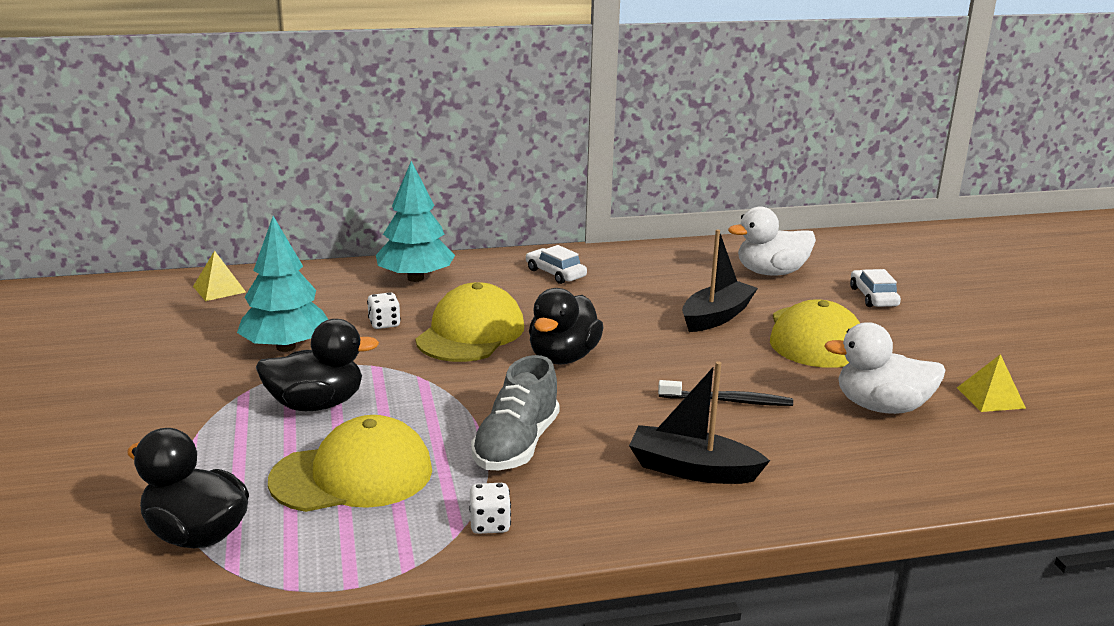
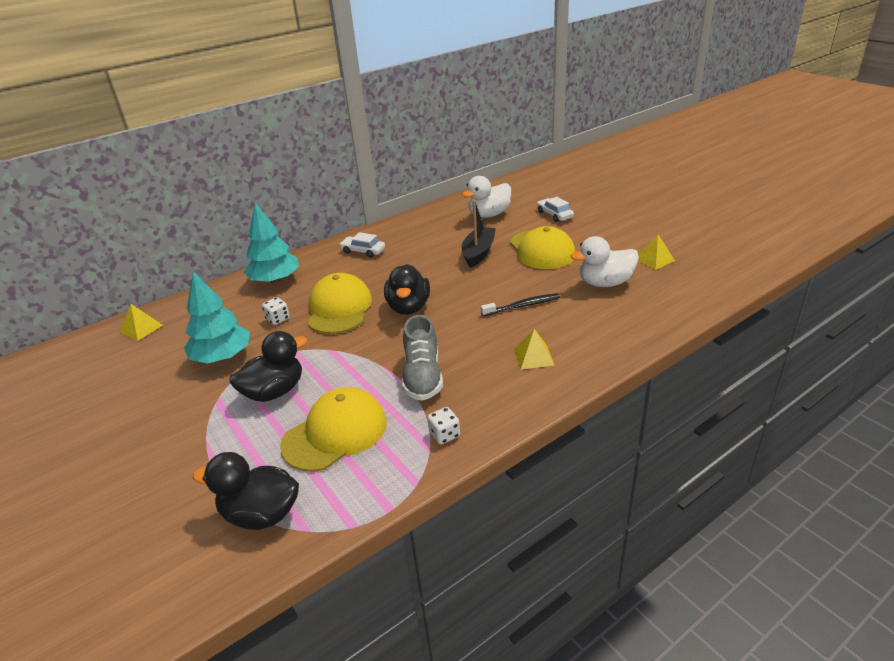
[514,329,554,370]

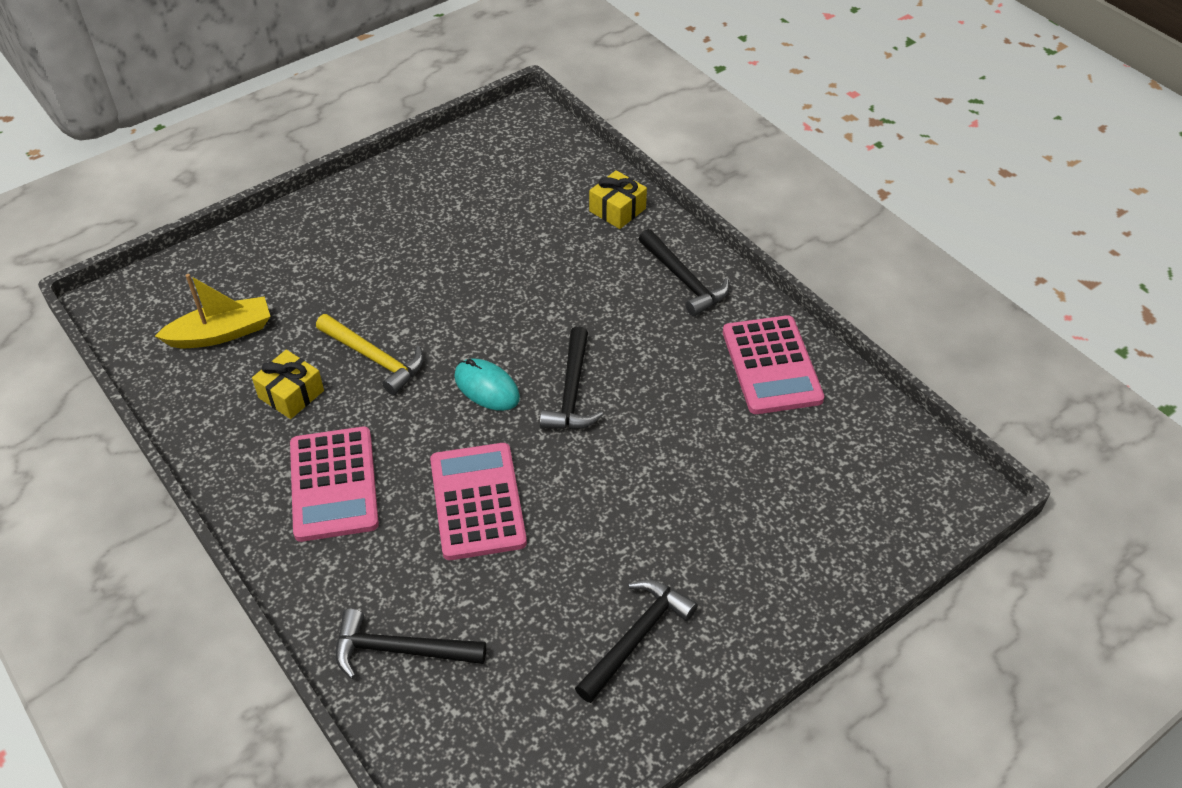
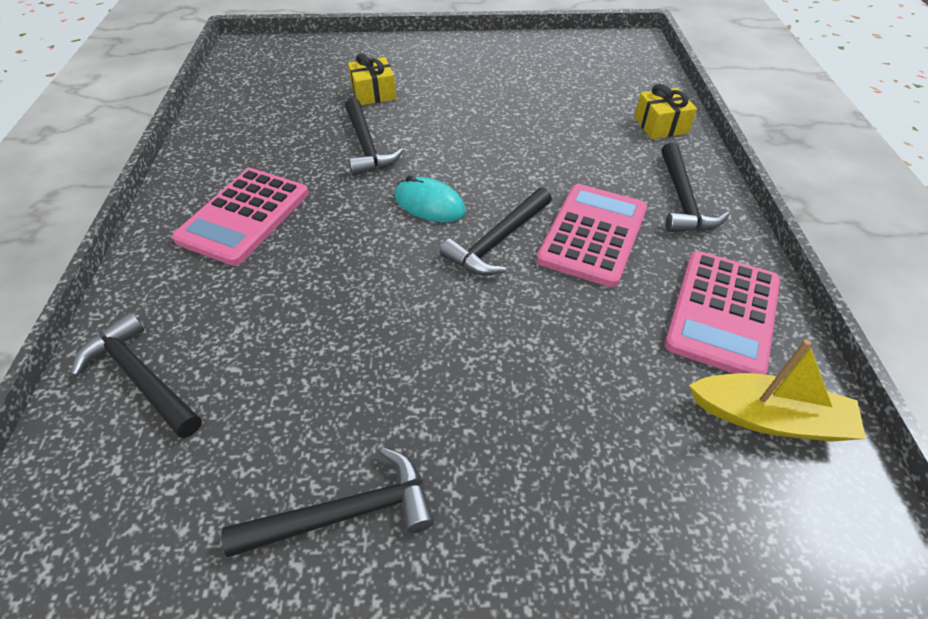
[345,98,404,176]
[348,53,396,105]
[395,175,466,222]
[536,184,647,287]
[689,339,866,442]

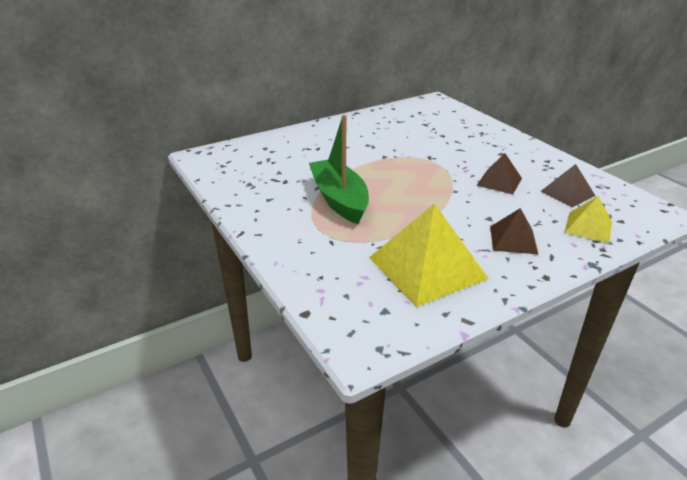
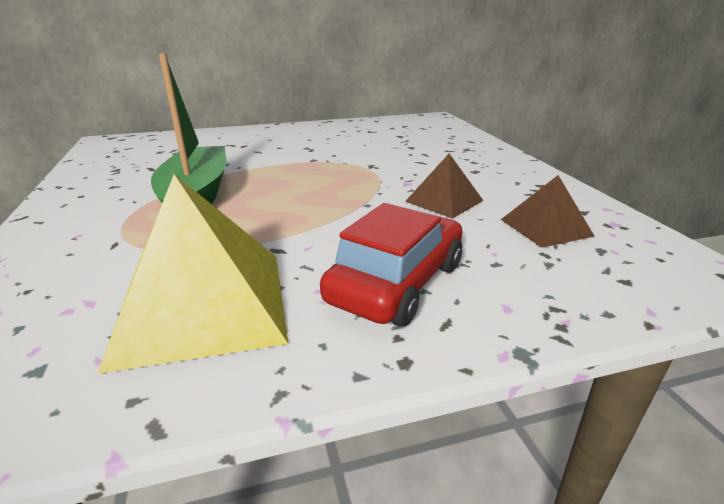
[320,203,462,327]
[564,196,612,243] (first image)

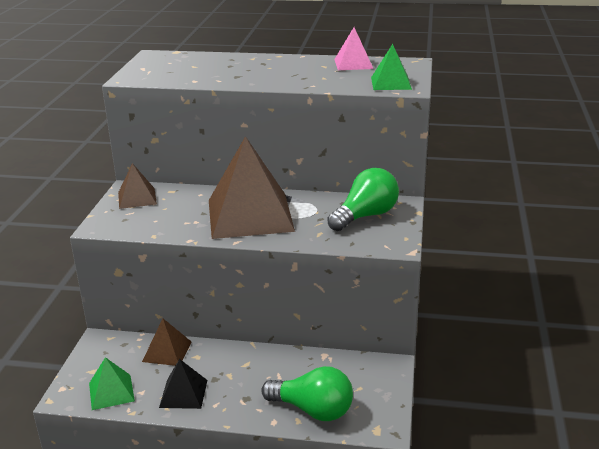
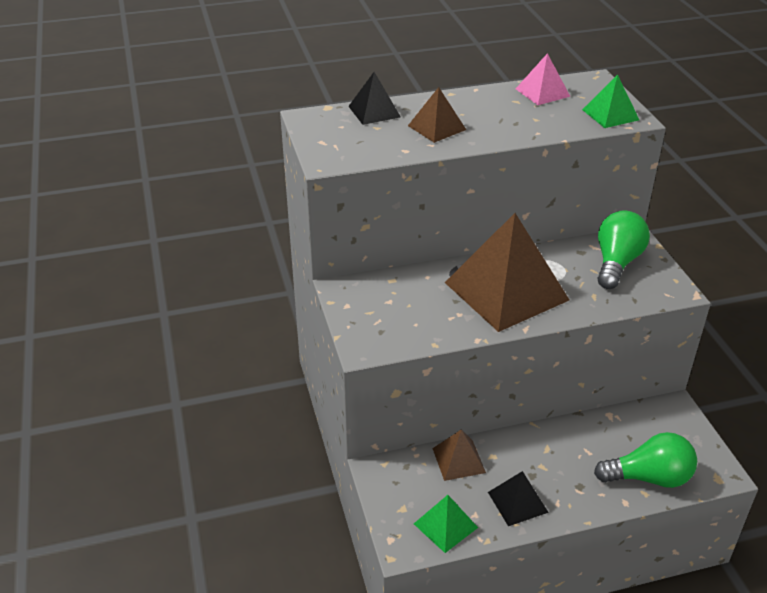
[348,72,401,125]
[408,87,466,143]

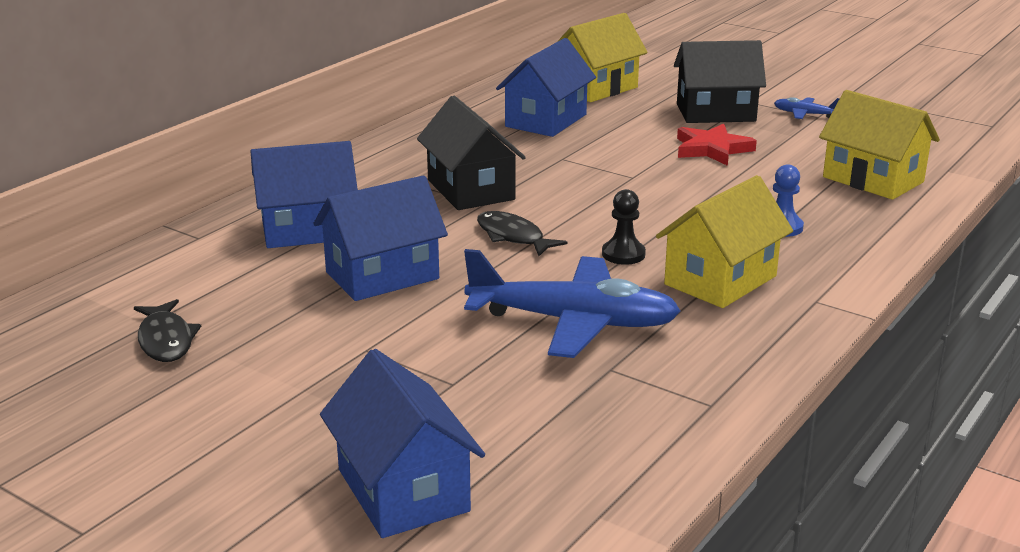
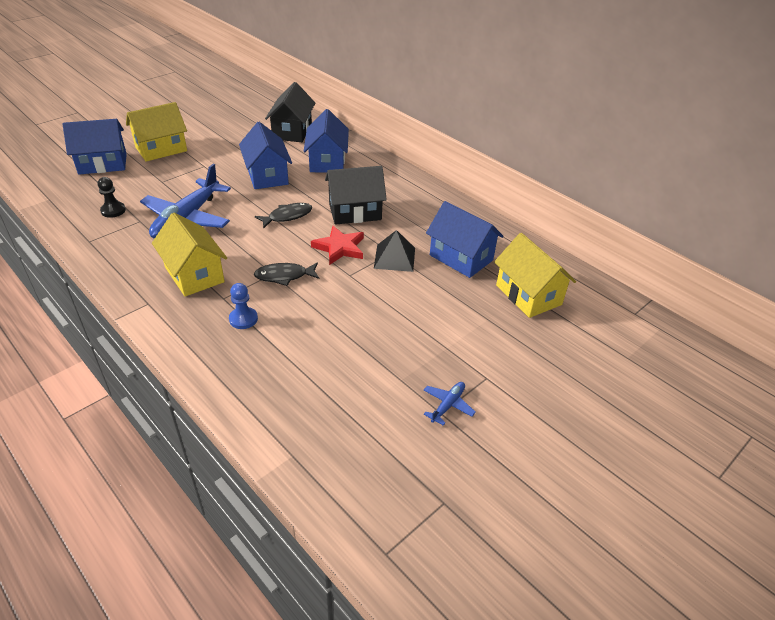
[98,177,126,218]
[126,102,187,161]
[254,263,320,286]
[265,82,315,142]
[311,226,364,265]
[374,230,415,272]

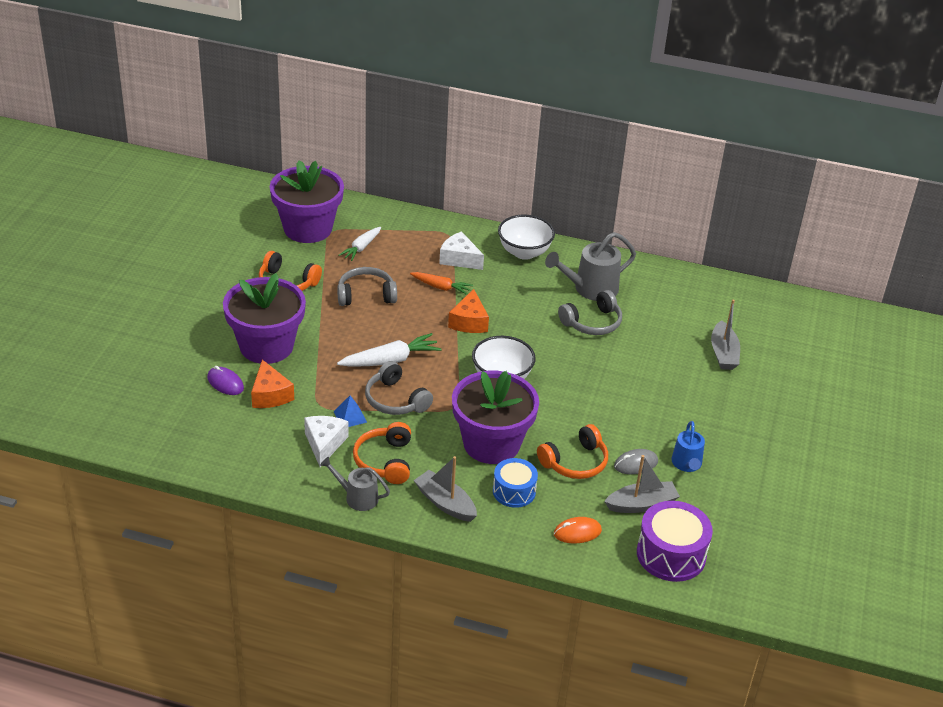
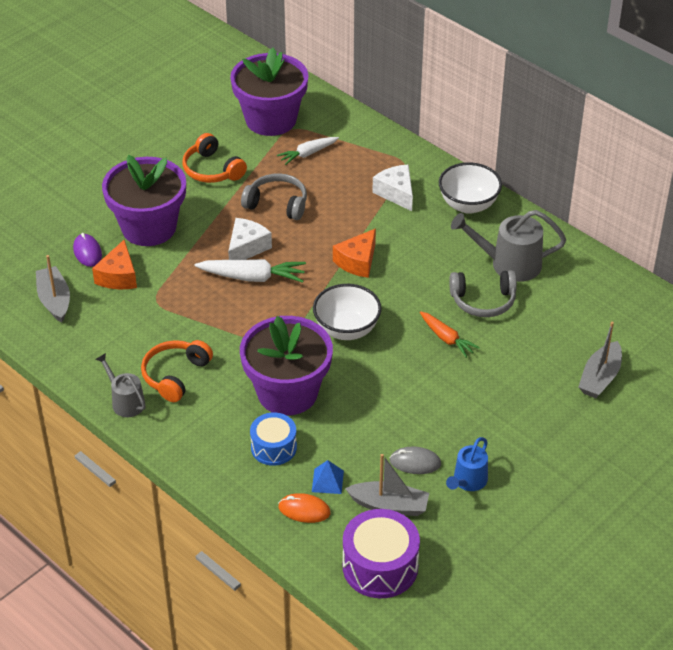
[36,255,70,323]
[228,218,272,260]
[312,460,344,494]
[420,311,480,358]
[365,361,433,415] (first image)
[537,424,608,479] (first image)

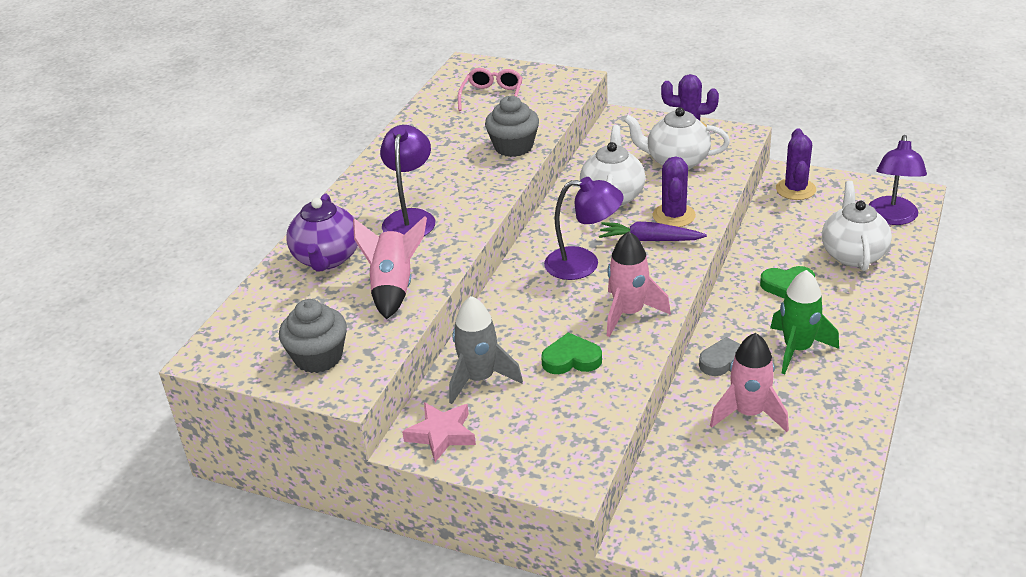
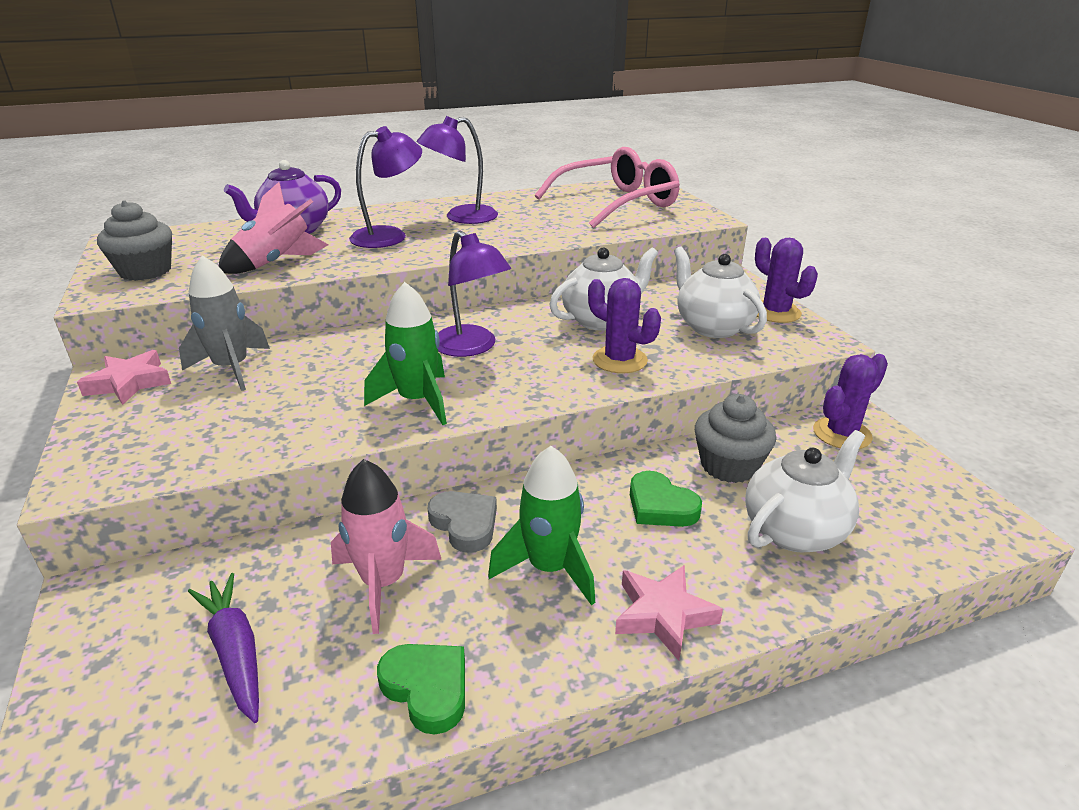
[188,573,259,723]
[364,282,447,425]
[377,644,465,735]
[416,116,498,224]
[535,147,680,228]
[588,278,661,373]
[615,565,723,661]
[695,394,776,483]

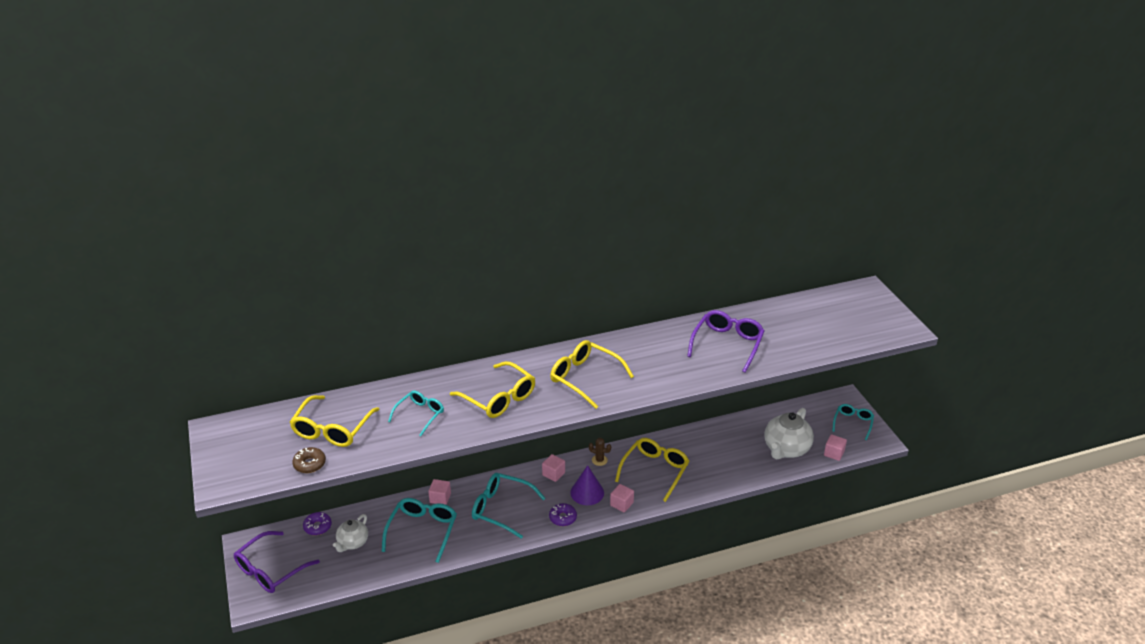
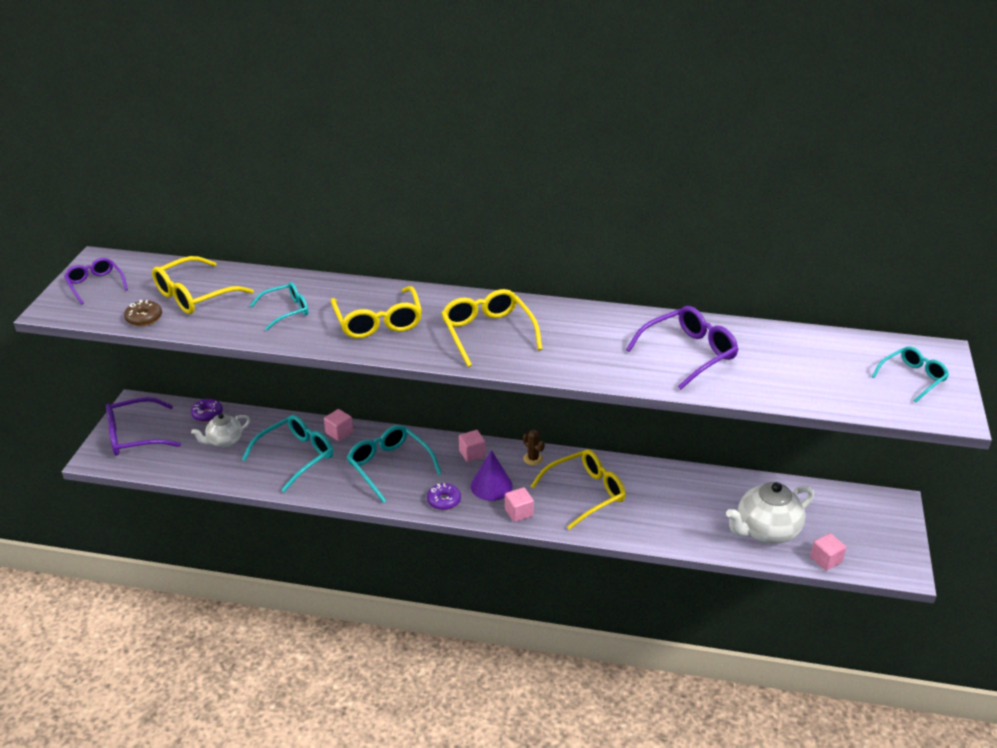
[64,258,128,304]
[872,346,949,402]

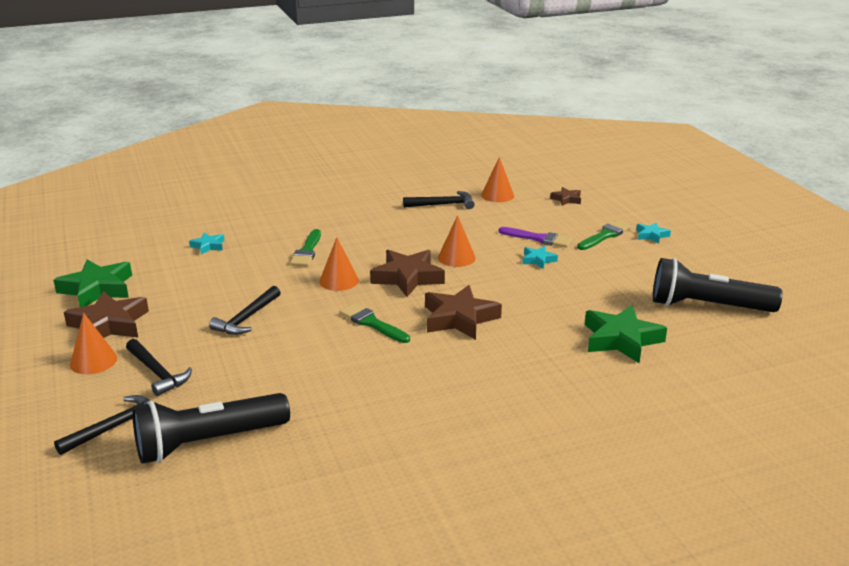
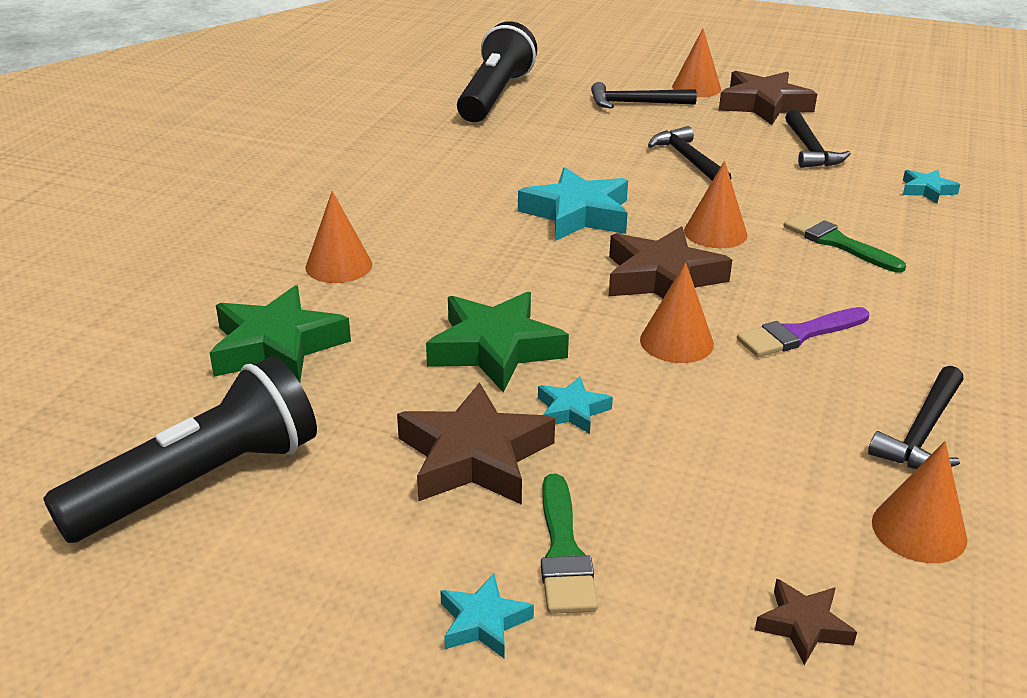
[306,191,372,283]
[397,382,555,505]
[426,292,569,393]
[518,167,628,241]
[737,307,869,357]
[785,110,851,168]

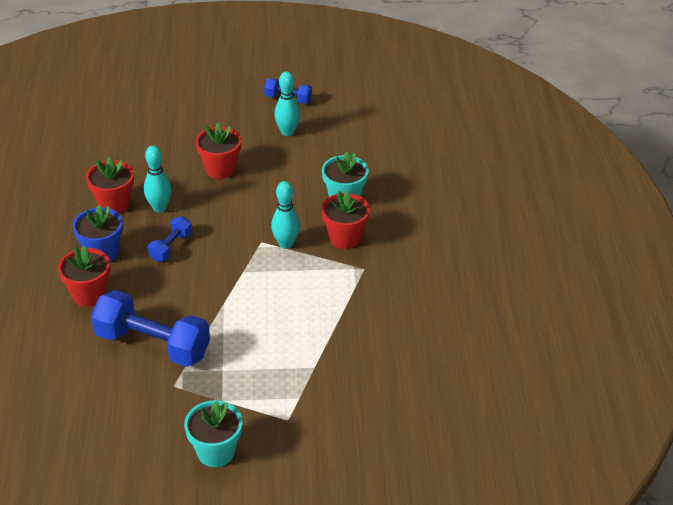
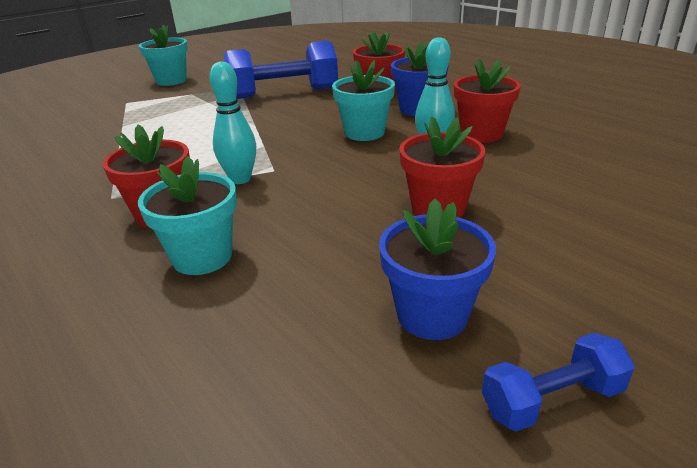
[332,60,395,141]
[379,198,496,340]

